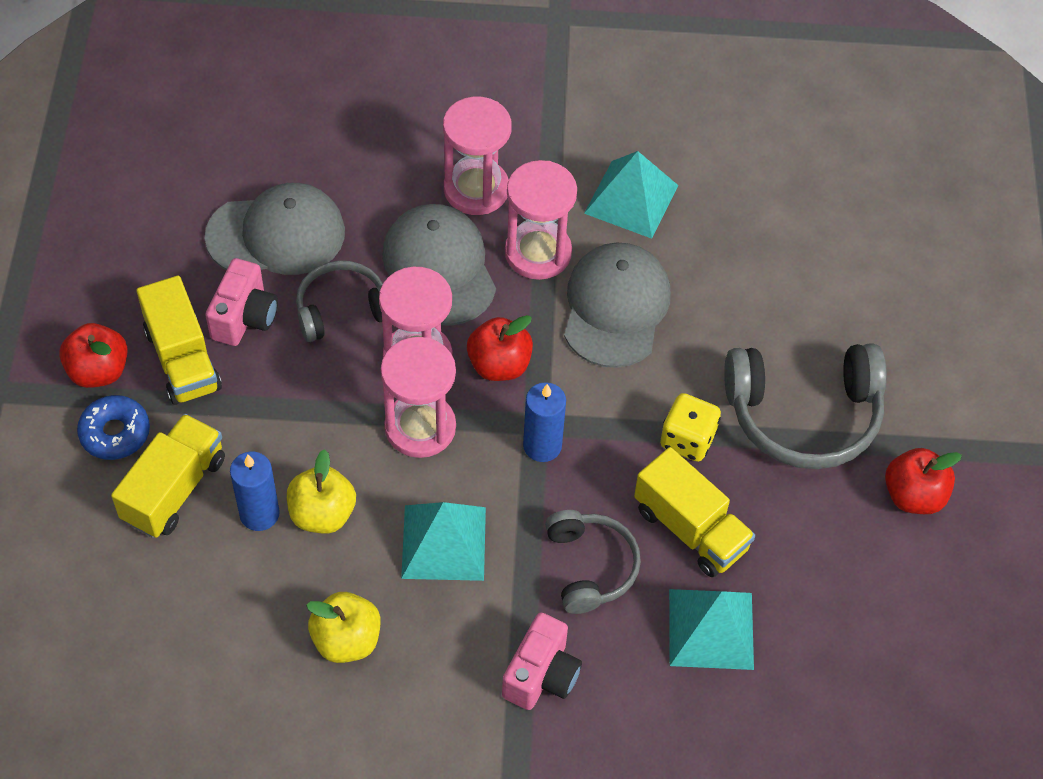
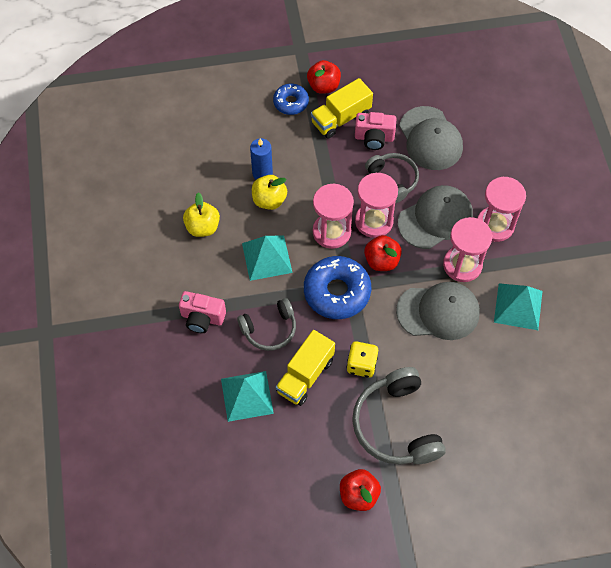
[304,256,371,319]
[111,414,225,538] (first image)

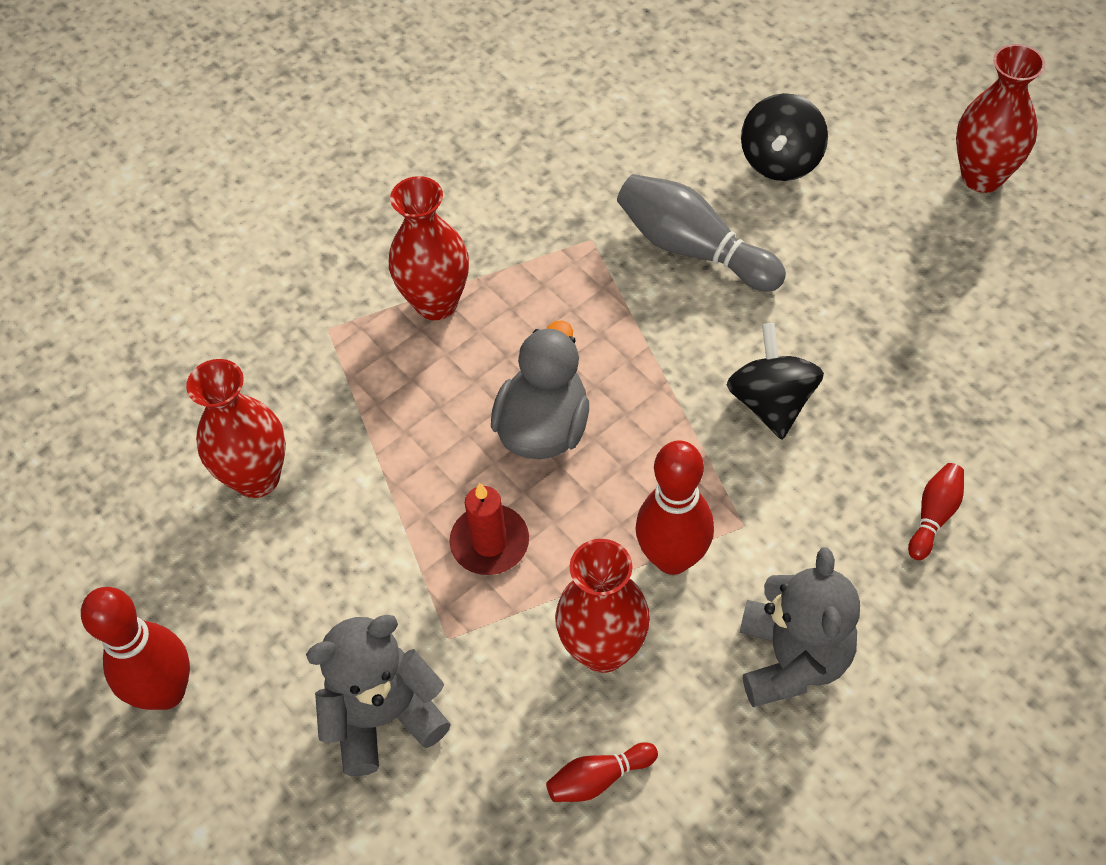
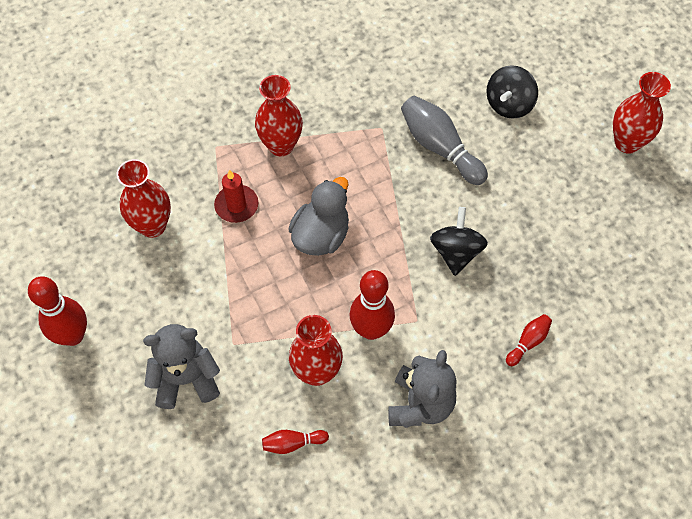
[214,170,258,223]

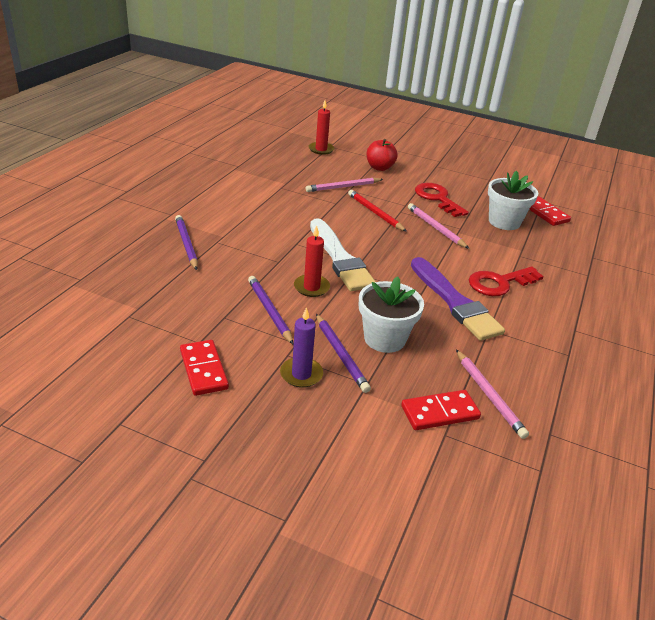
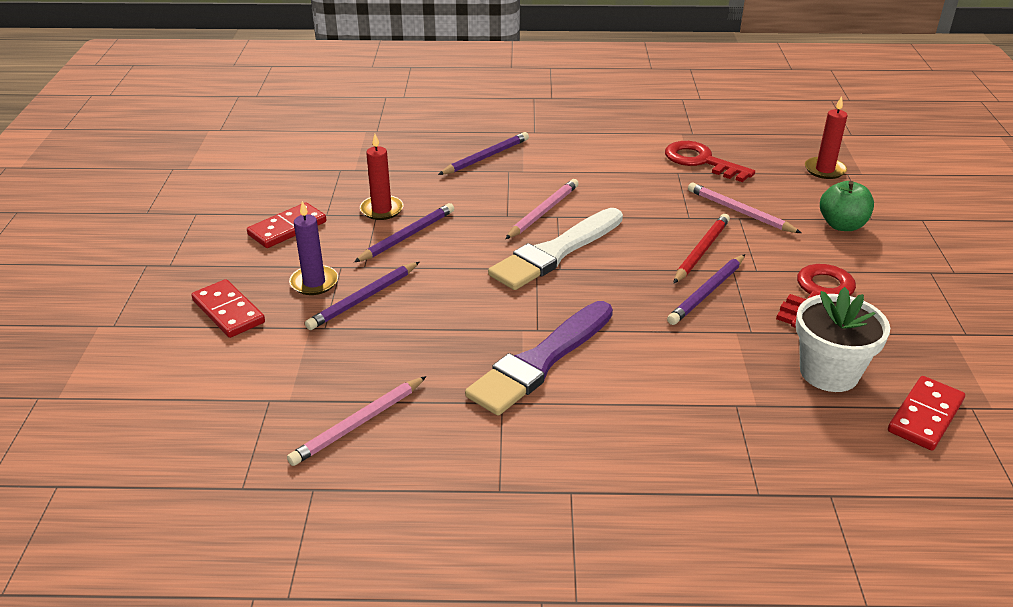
[191,279,265,338]
[360,134,403,220]
[505,179,579,239]
[665,141,755,182]
[667,254,745,325]
[820,181,874,231]
[359,276,424,353] (first image)

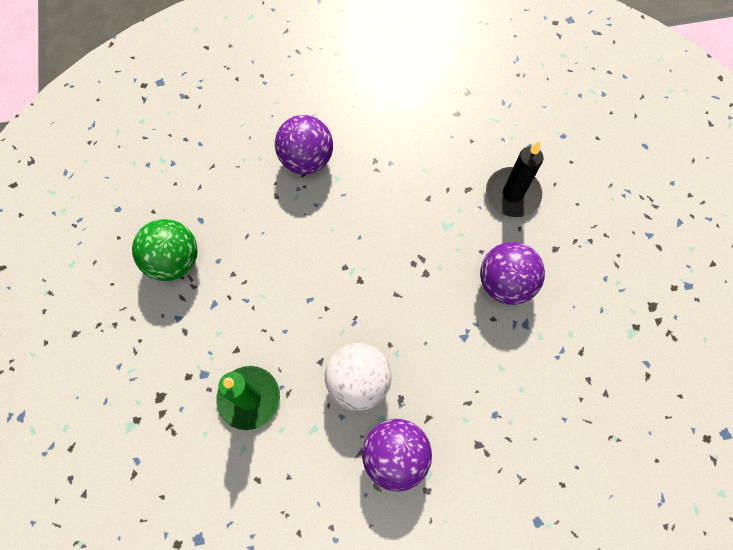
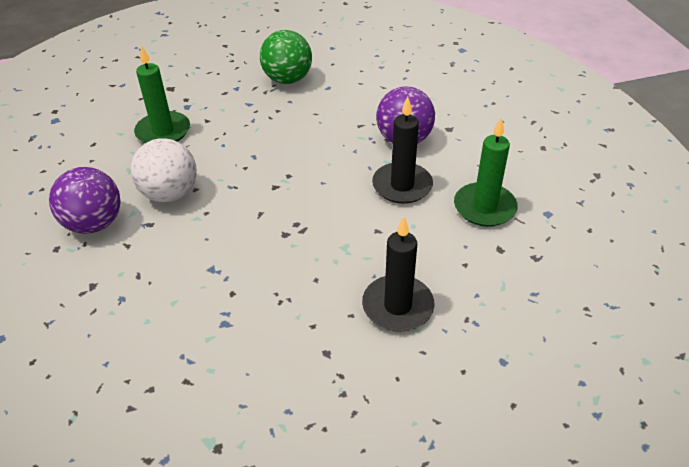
[372,97,433,204]
[454,117,518,227]
[480,242,545,305] (first image)

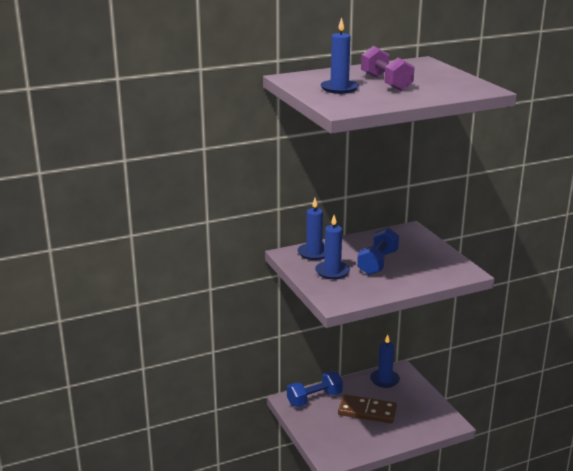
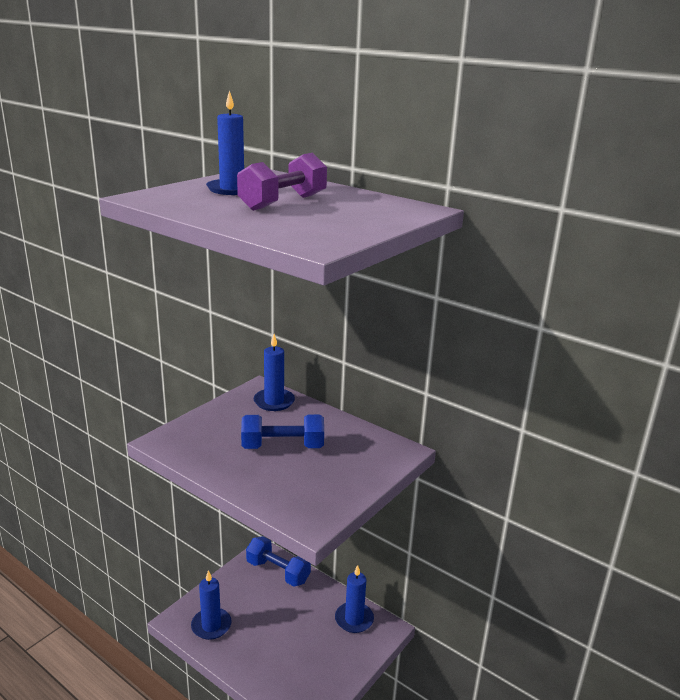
[191,570,232,640]
[338,394,397,423] (first image)

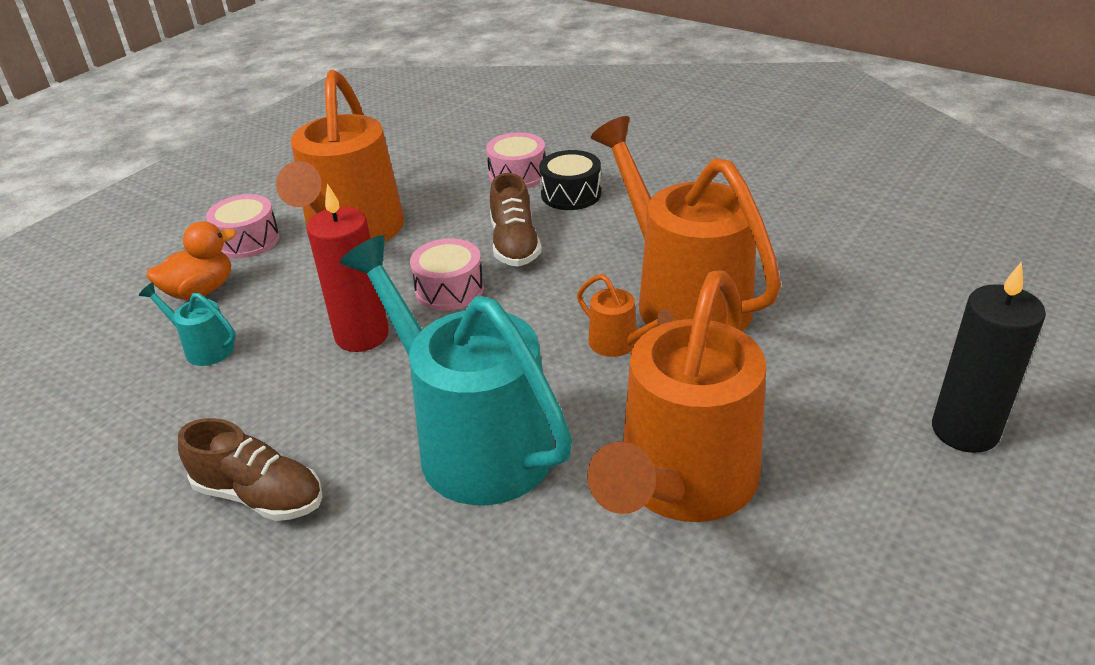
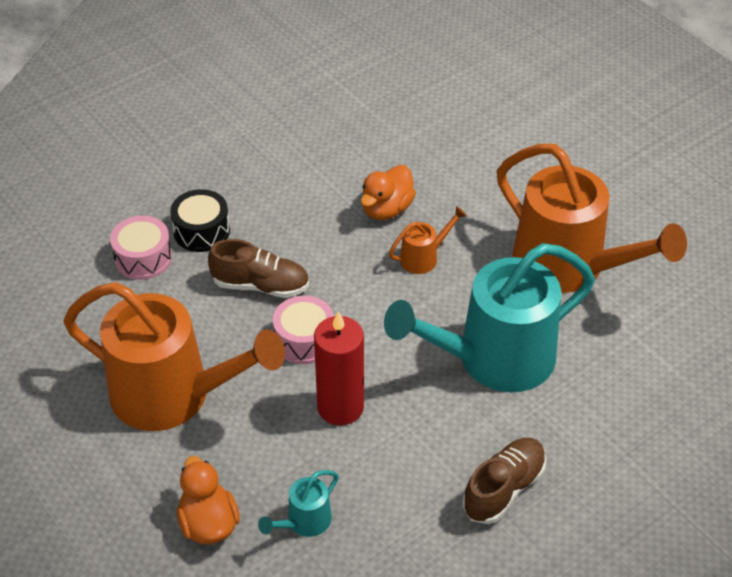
[361,165,416,220]
[206,194,280,258] (first image)
[932,261,1046,453] (first image)

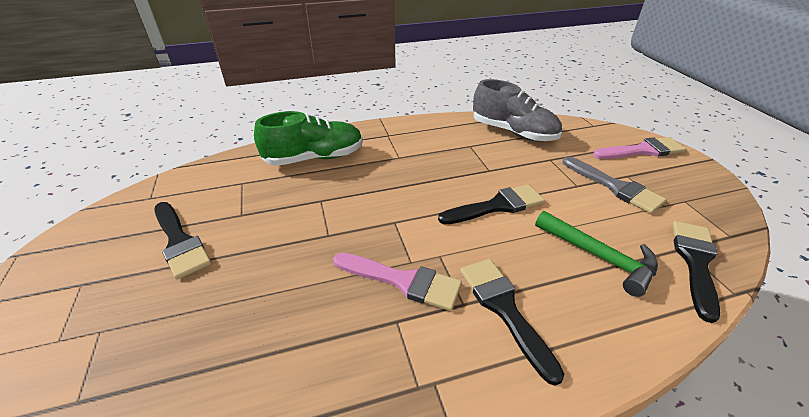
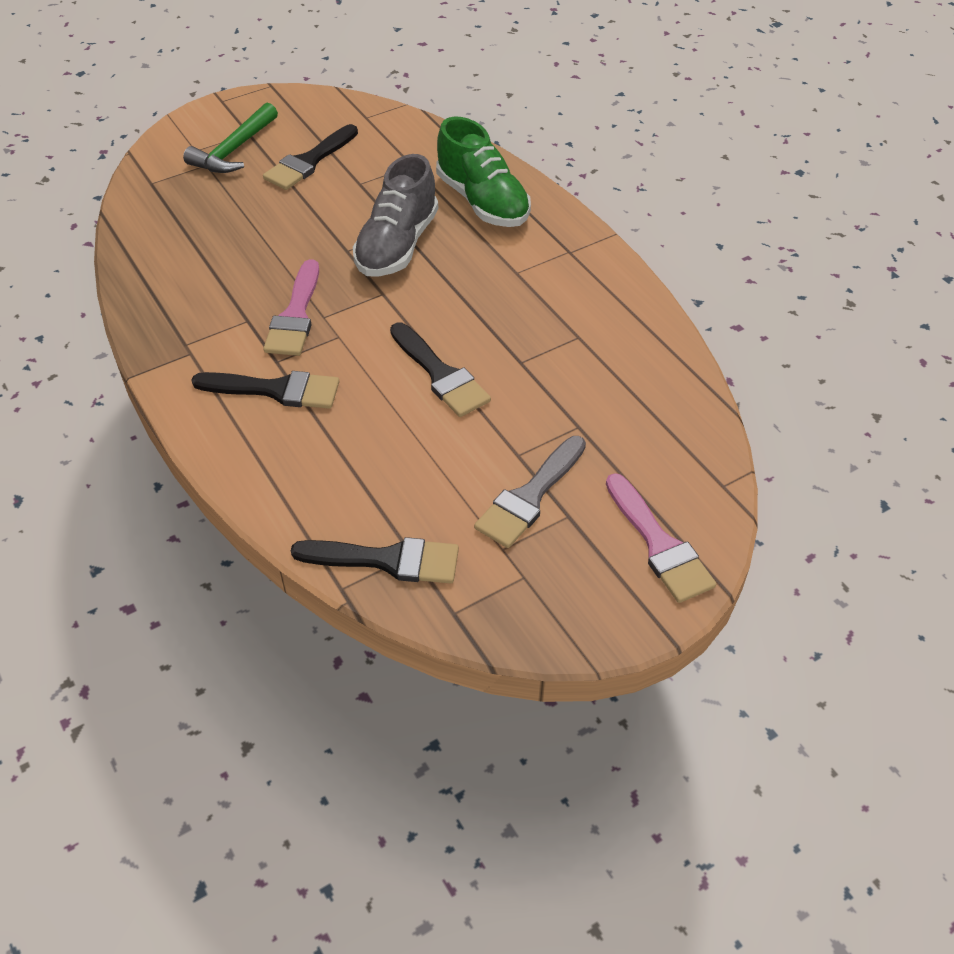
[183,103,278,173]
[191,371,339,409]
[353,154,438,277]

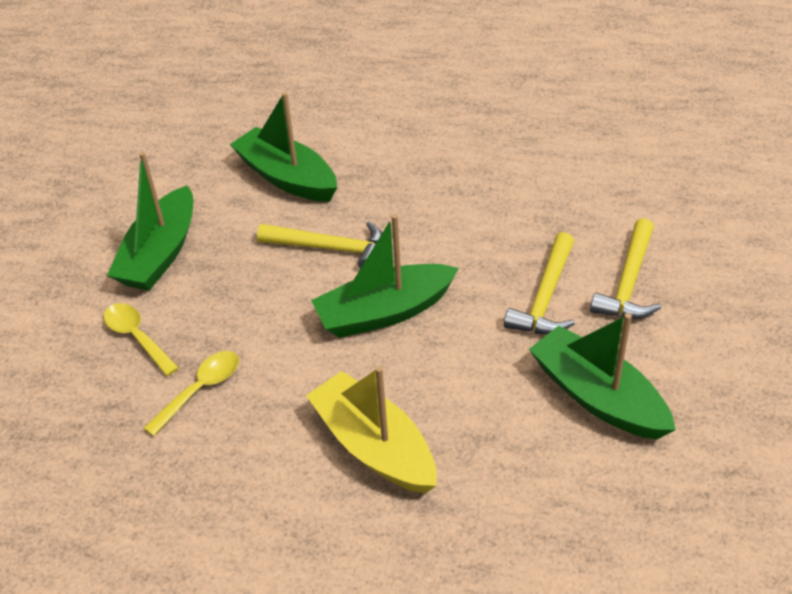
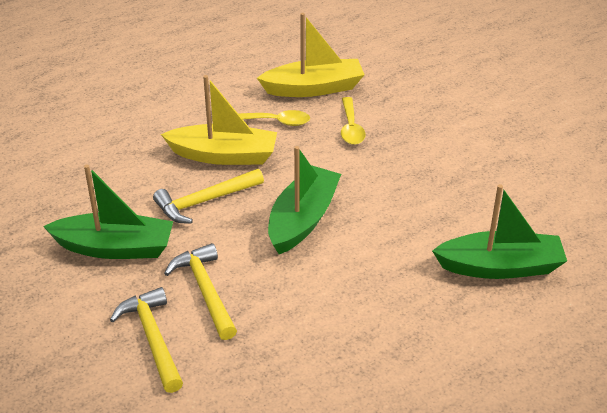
[153,169,264,224]
[238,110,310,126]
[257,13,365,97]
[107,152,193,291] (first image)

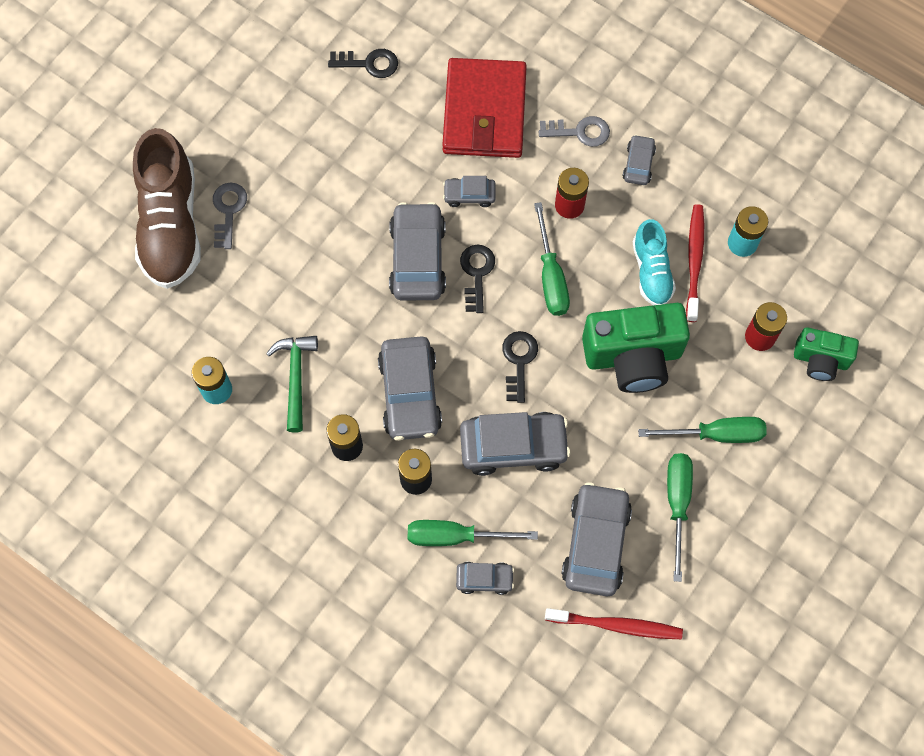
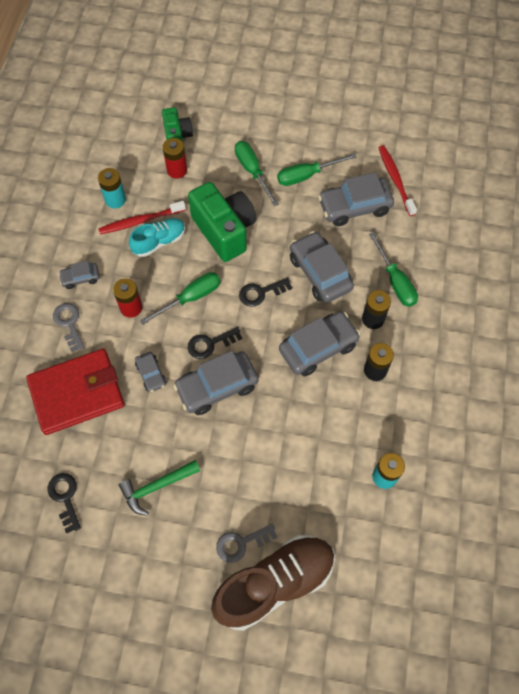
[119,460,200,516]
[456,562,514,595] (first image)

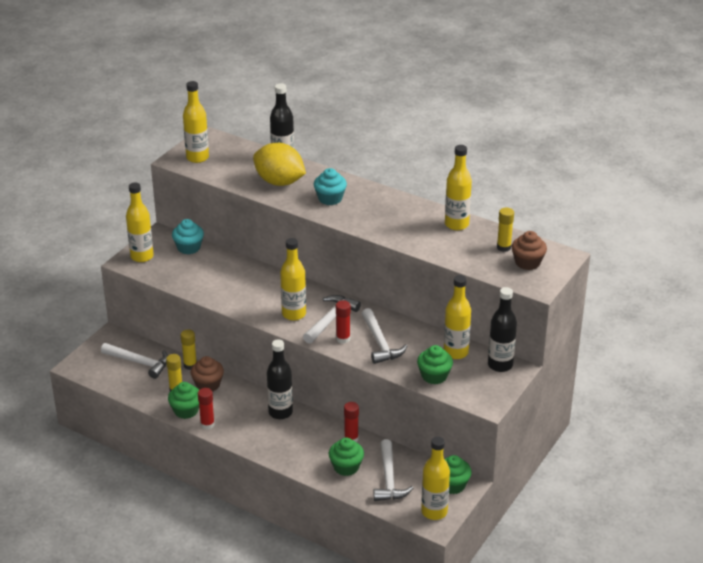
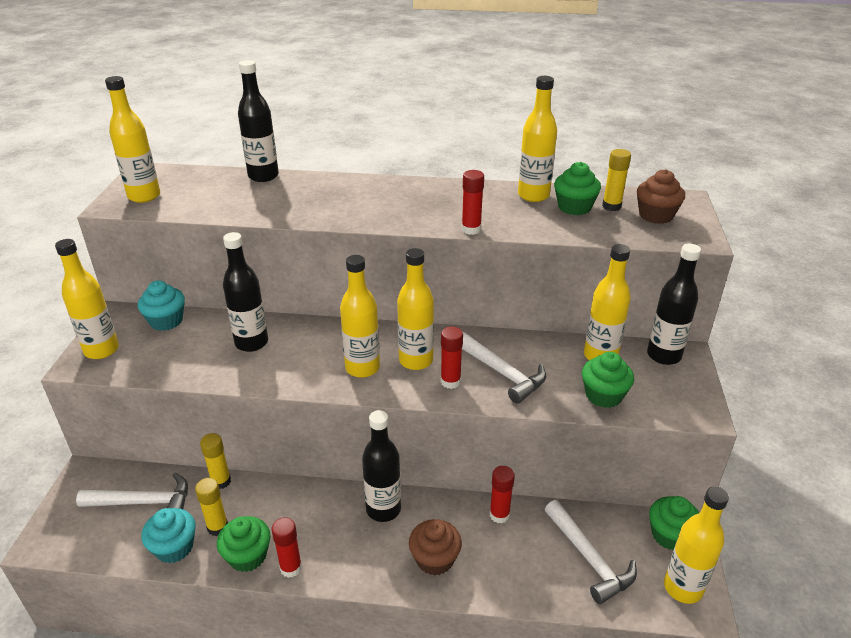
[141,508,196,563]
[223,232,268,352]
[397,248,434,370]
[409,519,462,576]
[462,170,484,235]
[554,162,601,215]
[253,143,306,186] (first image)

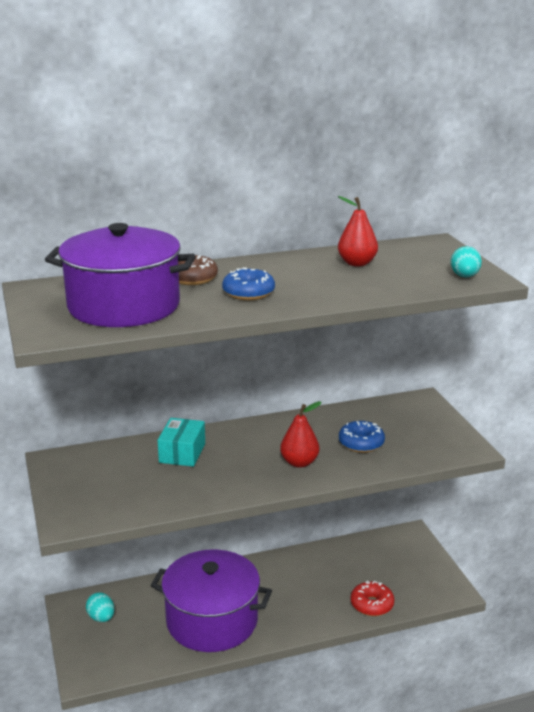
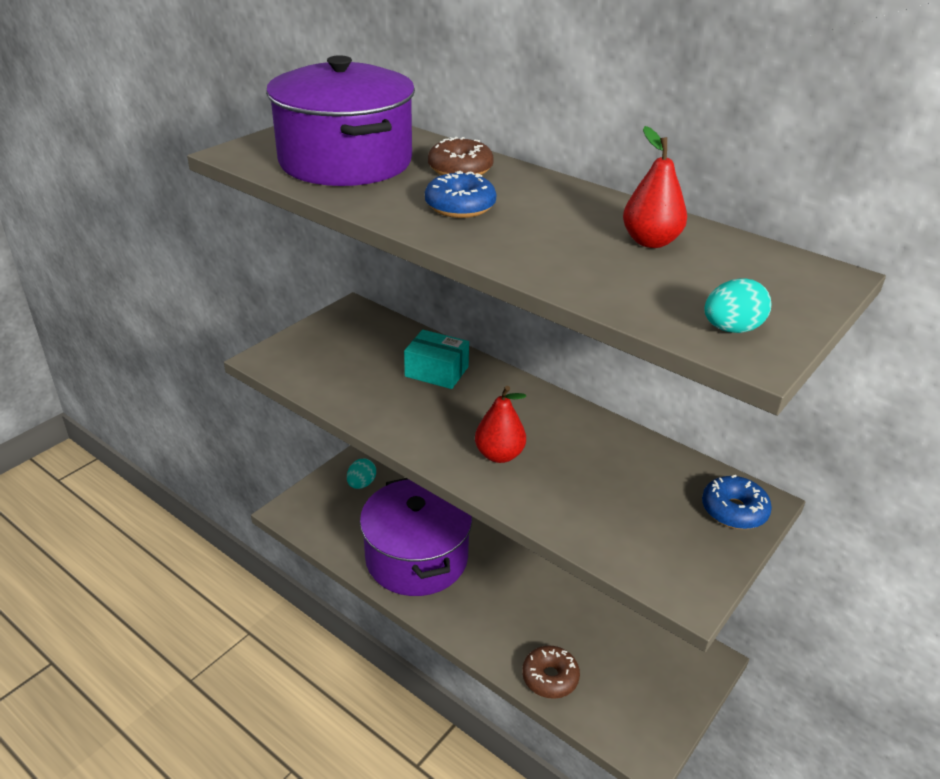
[404,330,469,389]
[522,645,580,699]
[702,475,772,529]

